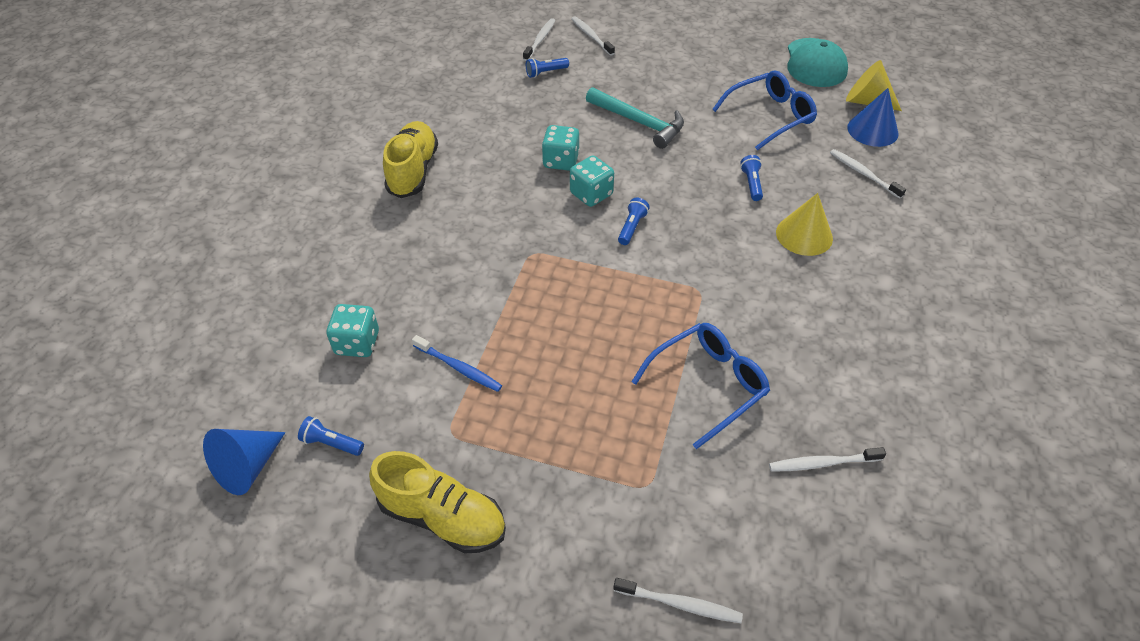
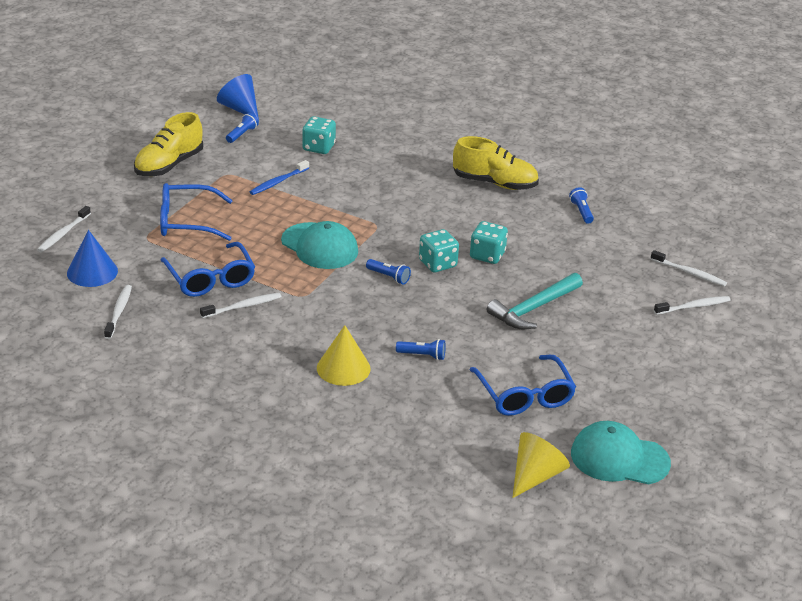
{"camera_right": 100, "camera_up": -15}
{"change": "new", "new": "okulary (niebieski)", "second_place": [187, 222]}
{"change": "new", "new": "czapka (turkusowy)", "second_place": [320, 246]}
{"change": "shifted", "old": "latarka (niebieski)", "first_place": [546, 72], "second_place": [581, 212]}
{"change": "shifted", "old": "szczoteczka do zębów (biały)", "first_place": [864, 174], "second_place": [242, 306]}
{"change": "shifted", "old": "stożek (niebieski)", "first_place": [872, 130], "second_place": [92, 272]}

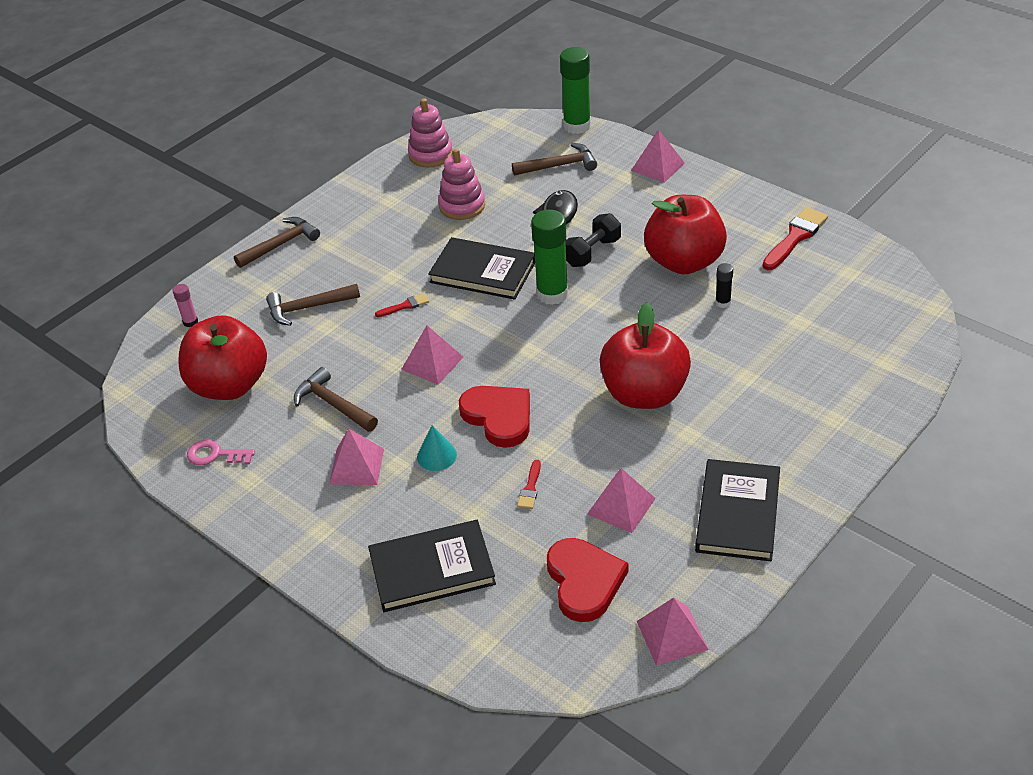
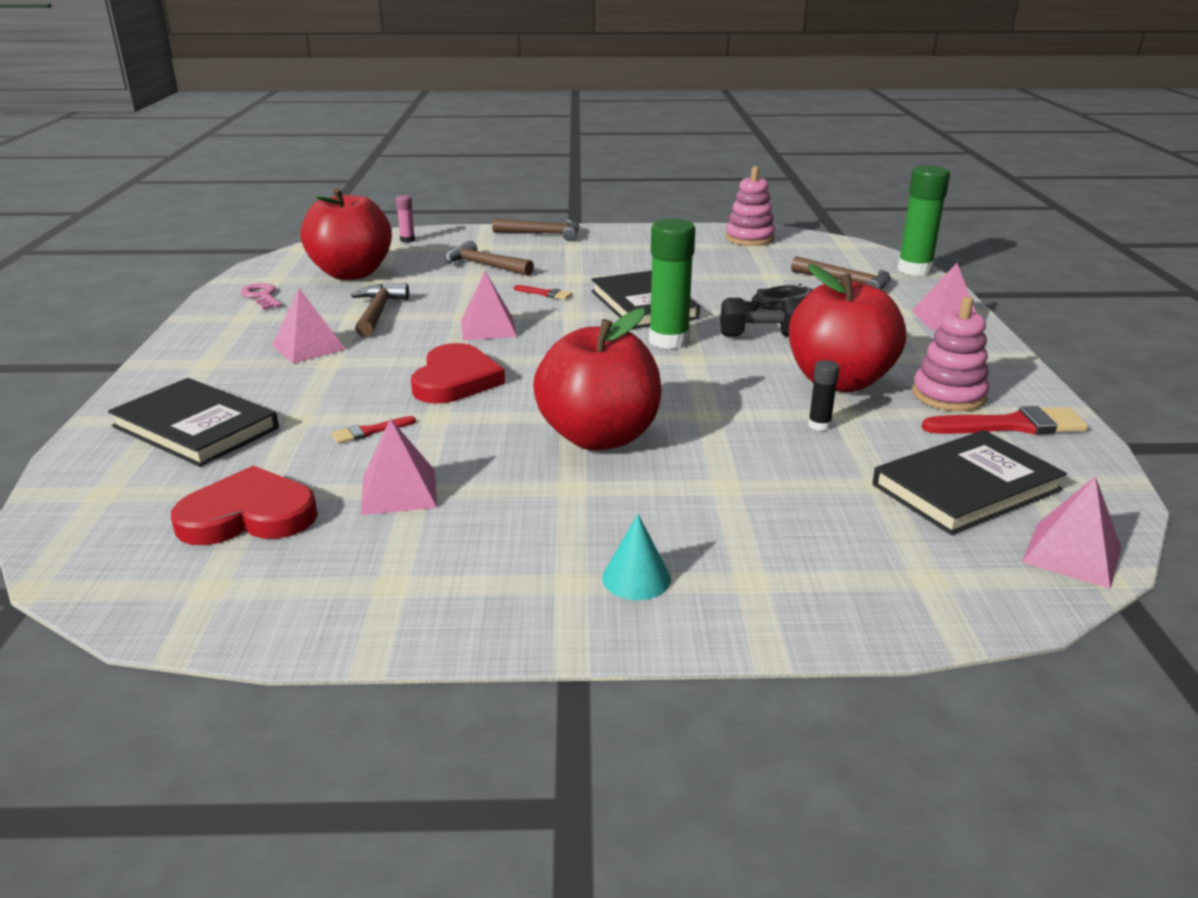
{"camera_right": 45, "camera_up": -15}
{"change": "shifted", "old": "stożek (turkusowy)", "first_place": [436, 456], "second_place": [636, 578]}
{"change": "shifted", "old": "zabawka nakładanka (różowy)", "first_place": [462, 206], "second_place": [948, 395]}
{"change": "shifted", "old": "piramida (różowy)", "first_place": [672, 635], "second_place": [1071, 554]}
{"change": "shifted", "old": "książka (czarny)", "first_place": [738, 513], "second_place": [966, 487]}
{"change": "rotated", "old": "serce (czerwony)", "first_place": [584, 581], "second_place": [248, 515], "degrees": -135}

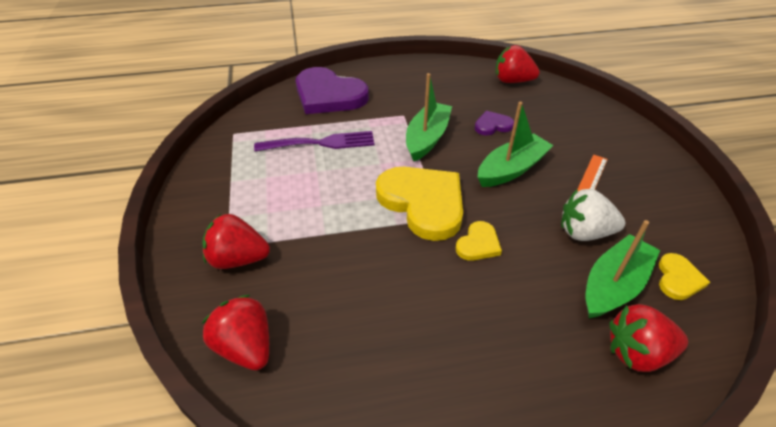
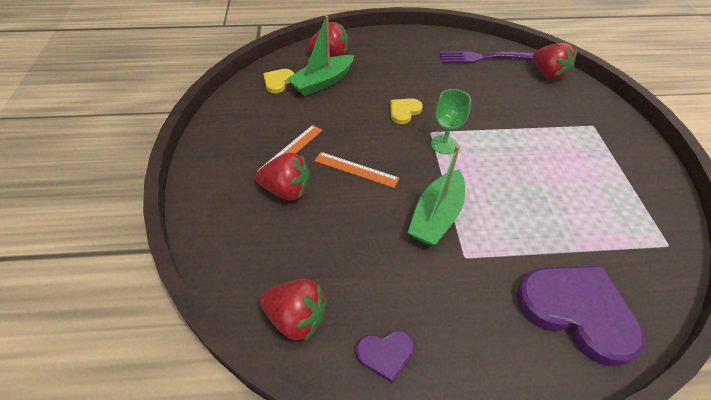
{"camera_right": -175, "camera_up": 5}
{"change": "gone", "old": "truskawka (biały)", "first_place": [584, 232]}
{"change": "shifted", "old": "truskawka (czerwony)", "first_place": [238, 259], "second_place": [287, 190]}
{"change": "shifted", "old": "widelec (fioletowy)", "first_place": [320, 143], "second_place": [482, 57]}
{"change": "shifted", "old": "serce (fioletowy)", "first_place": [492, 125], "second_place": [386, 354]}
{"change": "swapped", "old": "serce (żółty)", "new": "kielich (zielony)", "first_place": [423, 203], "second_place": [444, 145]}
{"change": "swapped", "old": "łódka (zielony)", "new": "linijka (pomarańczowy)", "first_place": [511, 169], "second_place": [356, 169]}

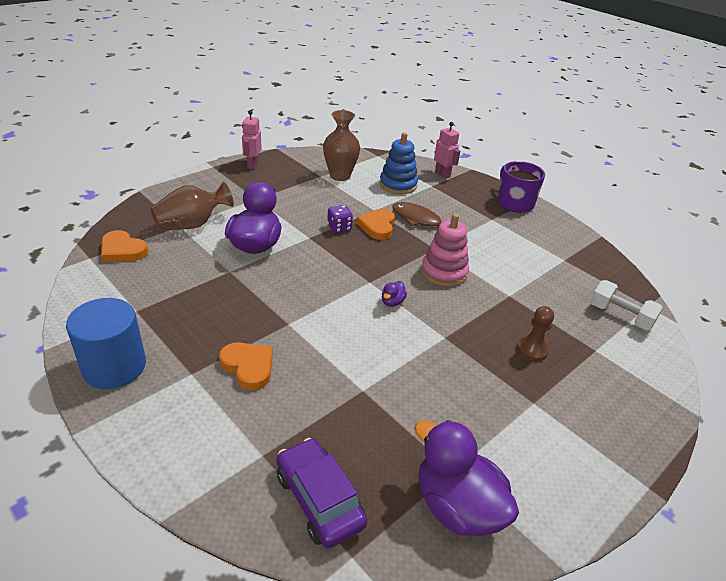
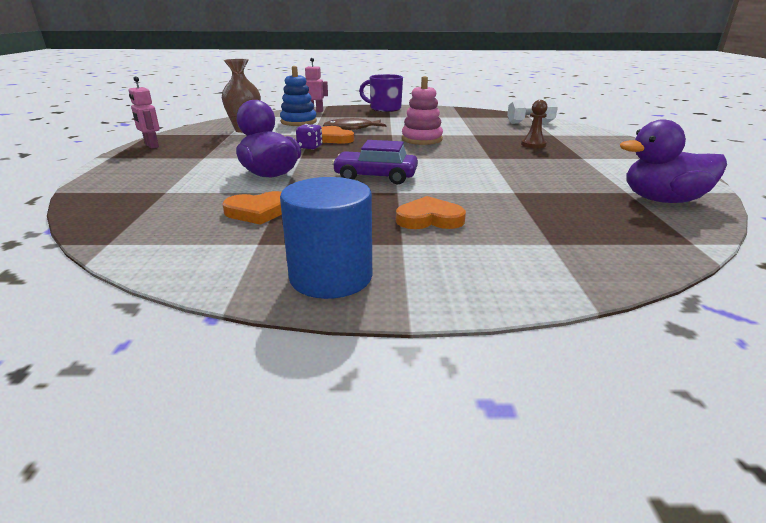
{"camera_right": -45, "camera_up": -10}
{"change": "gone", "old": "wazon (brązowy)", "first_place": [191, 225]}
{"change": "gone", "old": "kaczka (fioletowy)", "first_place": [392, 302]}
{"change": "shifted", "old": "serce (pomarańczowy)", "first_place": [122, 250], "second_place": [258, 211]}
{"change": "shifted", "old": "samochód (fioletowy)", "first_place": [319, 499], "second_place": [375, 177]}

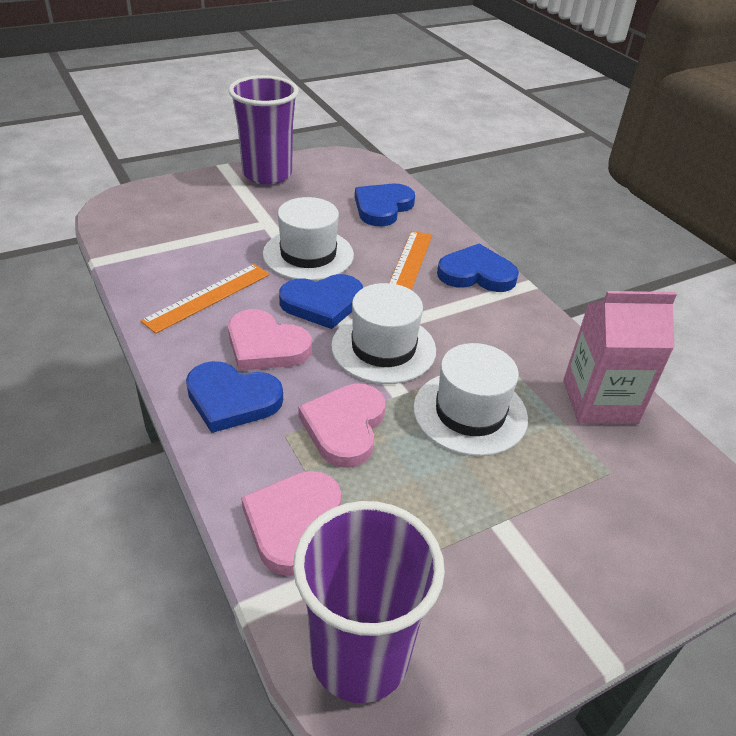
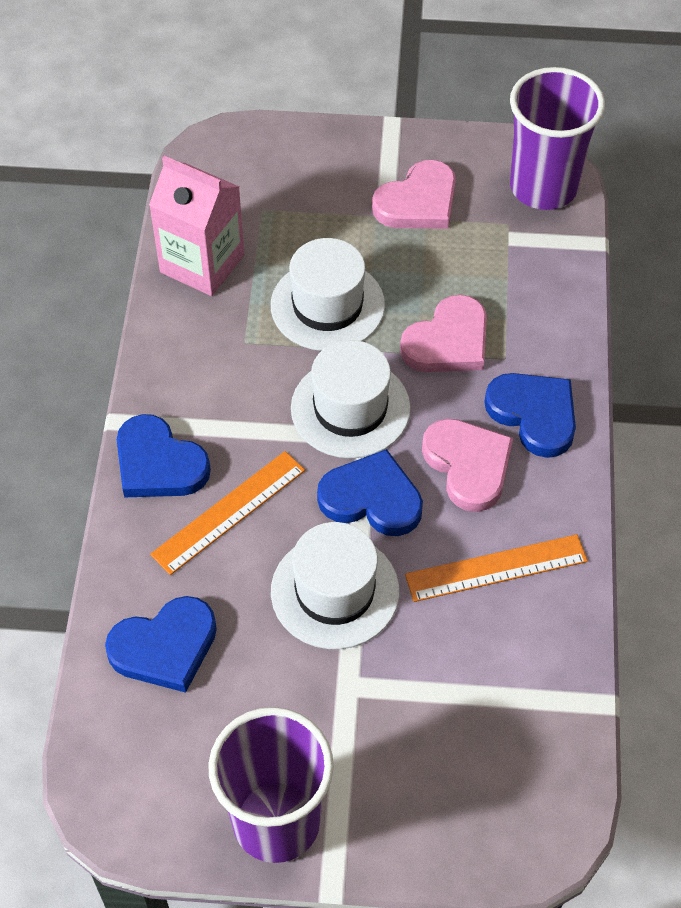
{"camera_right": -145, "camera_up": 15}
{"change": "shifted", "old": "serce (różowy)", "first_place": [293, 523], "second_place": [418, 202]}

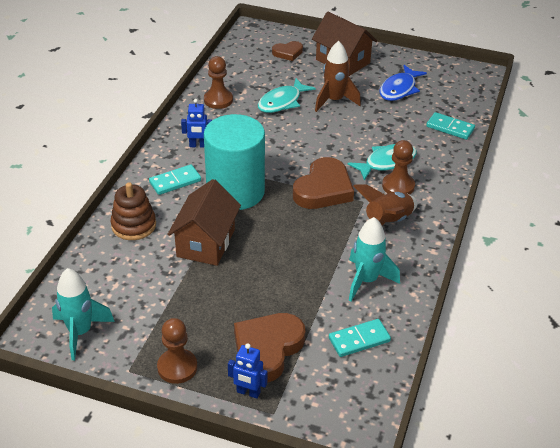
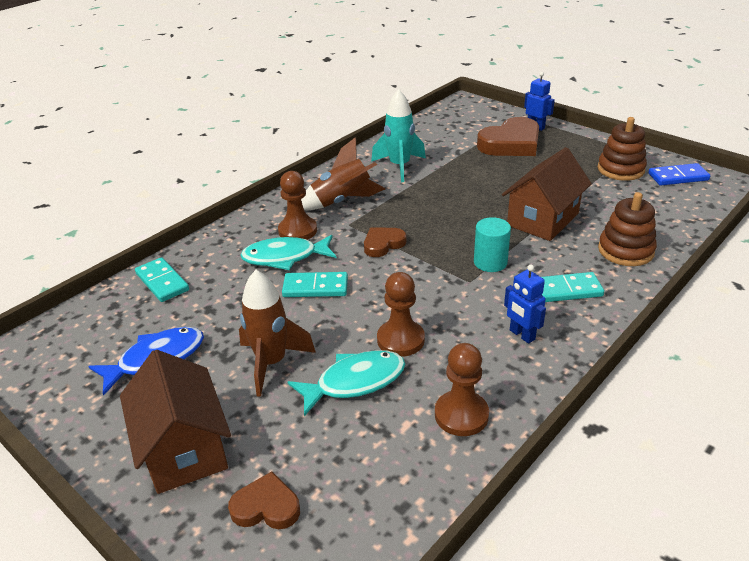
{"camera_right": -155, "camera_up": -5}
{"change": "new", "new": "zabawka nakładanka (brązowy)", "second_place": [620, 169]}
{"change": "shifted", "old": "pionek (brązowy)", "first_place": [177, 367], "second_place": [400, 340]}
{"change": "shifted", "old": "kostka domina (turkusowy)", "first_place": [359, 339], "second_place": [315, 287]}
{"change": "swapped", "old": "rakieta (turkusowy)", "new": "kostka domina (niebieski)", "first_place": [80, 332], "second_place": [678, 177]}
{"change": "rotated", "old": "robot (niebieski)", "first_place": [198, 145], "second_place": [521, 335], "degrees": -150}
{"change": "scaled", "old": "walec (turkusowy)", "first_place": [235, 191], "second_place": [490, 262], "factor": 0.45}
{"change": "scaled", "old": "serce (brązowy)", "first_place": [323, 189], "second_place": [383, 244], "factor": 0.54}

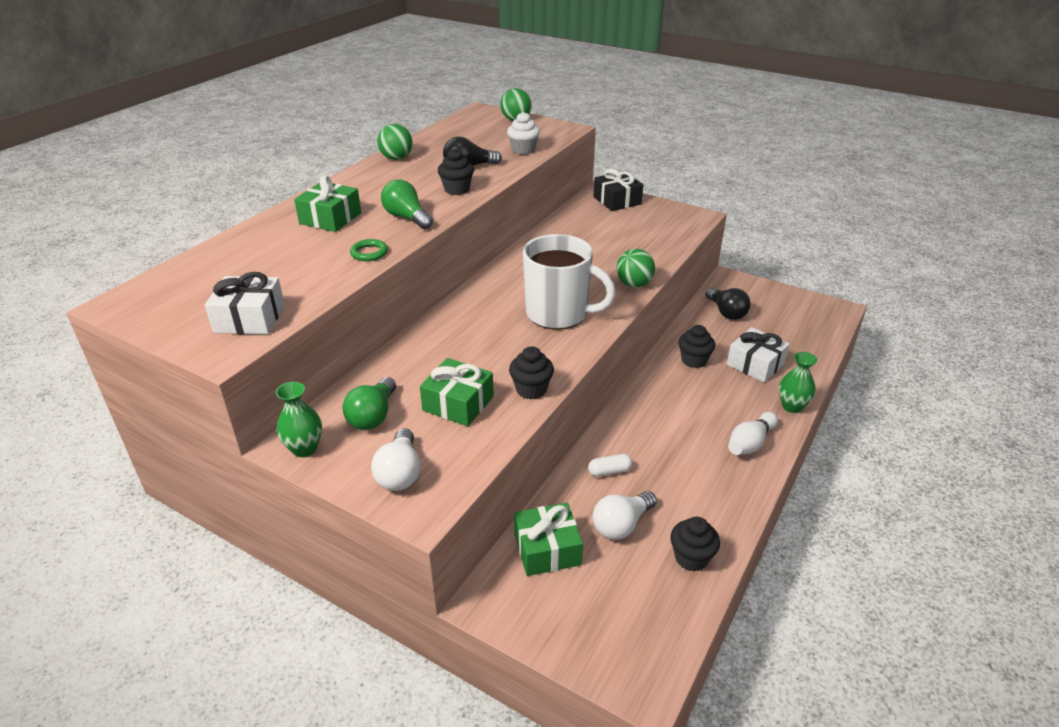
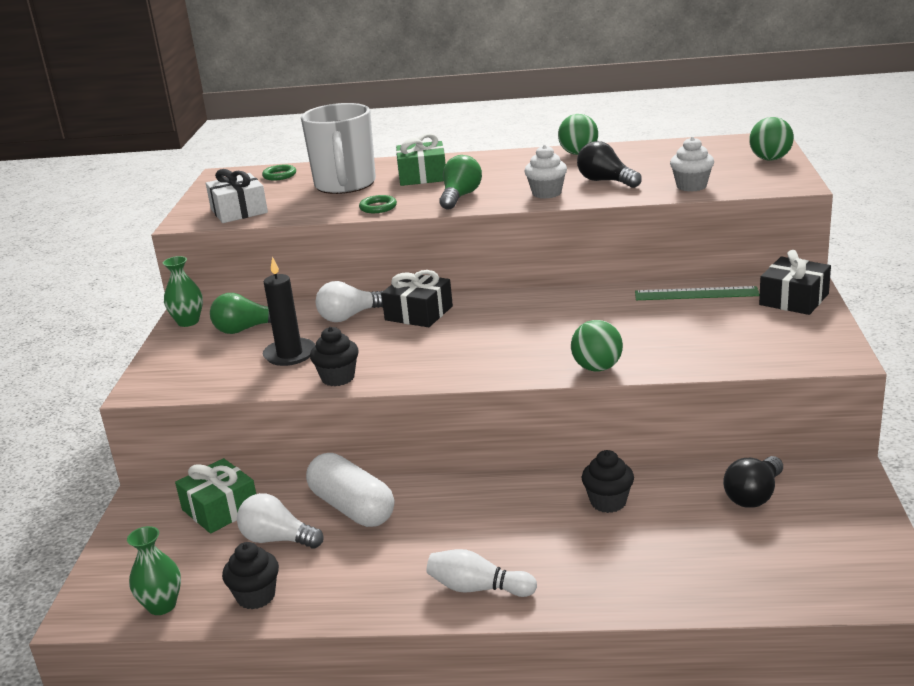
{"camera_right": 65, "camera_up": -10}
{"change": "gone", "old": "prezent (biały)", "first_place": [755, 364]}
{"change": "new", "new": "pierścień (zielony)", "second_place": [279, 175]}
{"change": "new", "new": "prezent (czarny)", "second_place": [419, 313]}
{"change": "new", "new": "linijka (zielony)", "second_place": [696, 294]}
{"change": "shifted", "old": "żarówka (biały)", "first_place": [400, 473], "second_place": [349, 316]}
{"change": "shifted", "old": "kubek (biały)", "first_place": [558, 314], "second_place": [345, 185]}
{"change": "shifted", "old": "wazon (zielony)", "first_place": [792, 406], "second_place": [162, 605]}
{"change": "swapped", "old": "prezent (zielony)", "new": "świeca (czarny)", "first_place": [458, 403], "second_place": [290, 354]}
{"change": "repainted", "old": "muffinka (czarny)", "new": "muffinka (biały)", "first_place": [457, 189], "second_place": [546, 193]}
{"change": "scaled", "old": "kapsułka (biały)", "first_place": [609, 471], "second_place": [352, 508], "factor": 2.17}

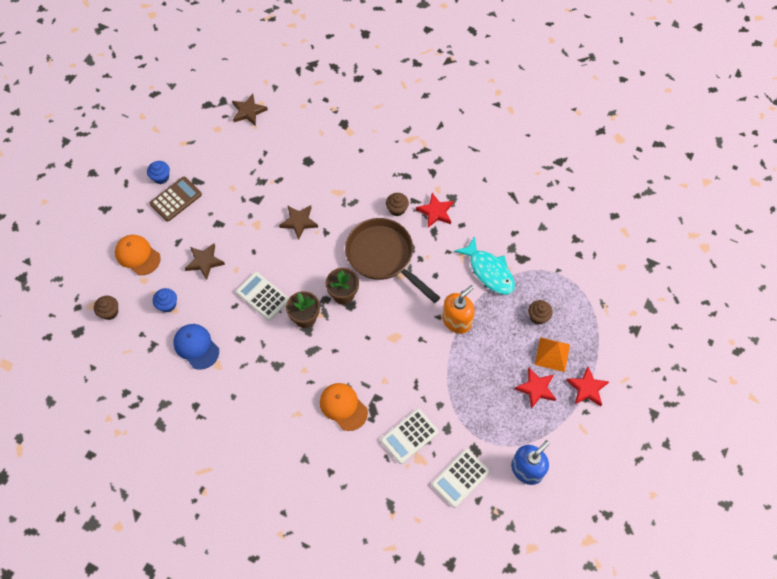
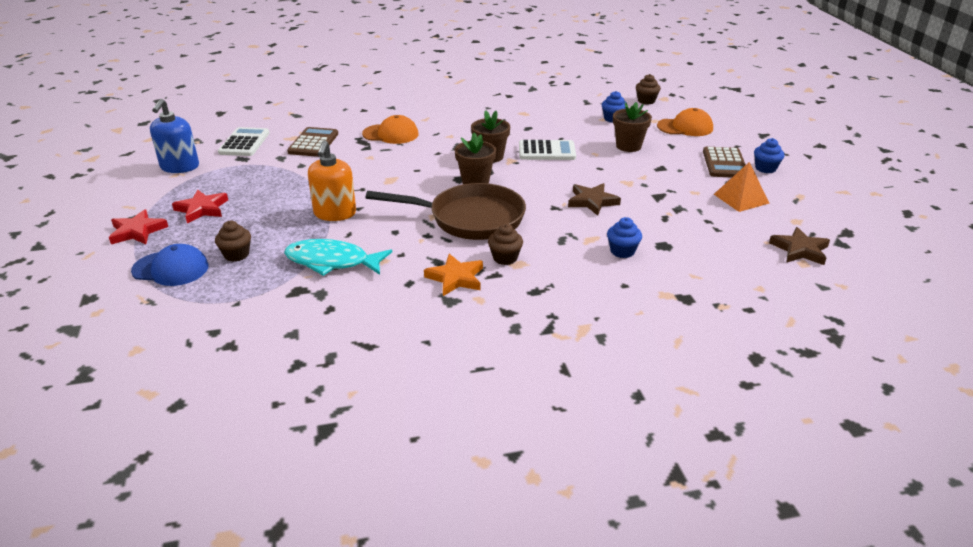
{"camera_right": 140, "camera_up": -30}
{"change": "new", "new": "muffinka (niebieski)", "second_place": [622, 251]}
{"change": "shifted", "old": "czapka (niebieski)", "first_place": [196, 346], "second_place": [171, 269]}
{"change": "shifted", "old": "piramida (pomarańczowy)", "first_place": [552, 354], "second_place": [741, 198]}
{"change": "swapped", "old": "gwiazda (brązowy)", "new": "doniczka (brązowy)", "first_place": [204, 262], "second_place": [628, 146]}
{"change": "repainted", "old": "kalkulator (biały)", "new": "kalkulator (brązowy)", "first_place": [409, 436], "second_place": [313, 143]}
{"change": "repainted", "old": "gwiazda (czerwony)", "new": "gwiazda (pomarańczowy)", "first_place": [435, 212], "second_place": [455, 278]}

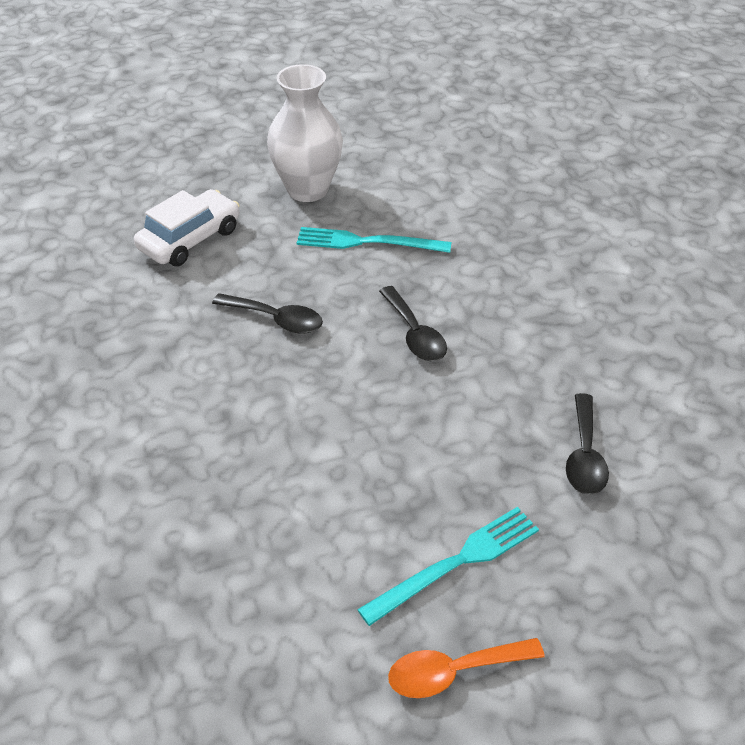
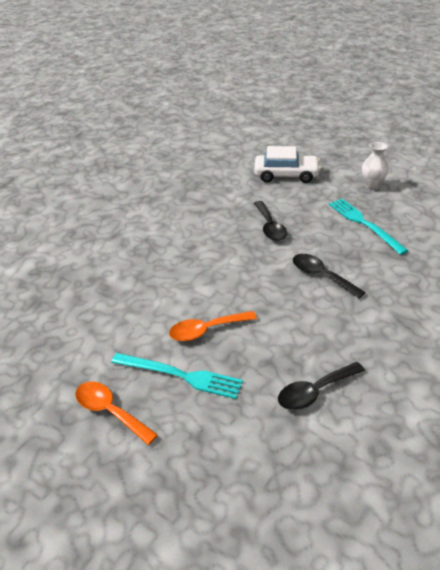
{"camera_right": 55, "camera_up": -5}
{"change": "new", "new": "łyżka (pomarańczowy)", "second_place": [206, 330]}
{"change": "rotated", "old": "łyżka (czarny)", "first_place": [415, 334], "second_place": [321, 275], "degrees": 105}
{"change": "scaled", "old": "wazon (biały)", "first_place": [307, 189], "second_place": [372, 186], "factor": 0.54}

